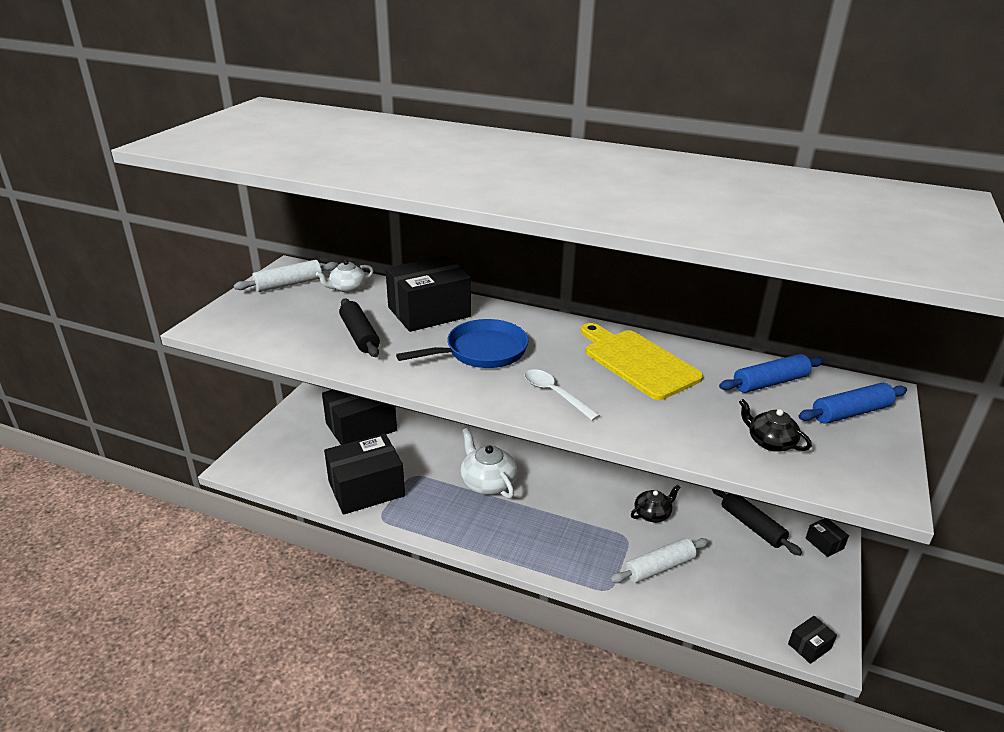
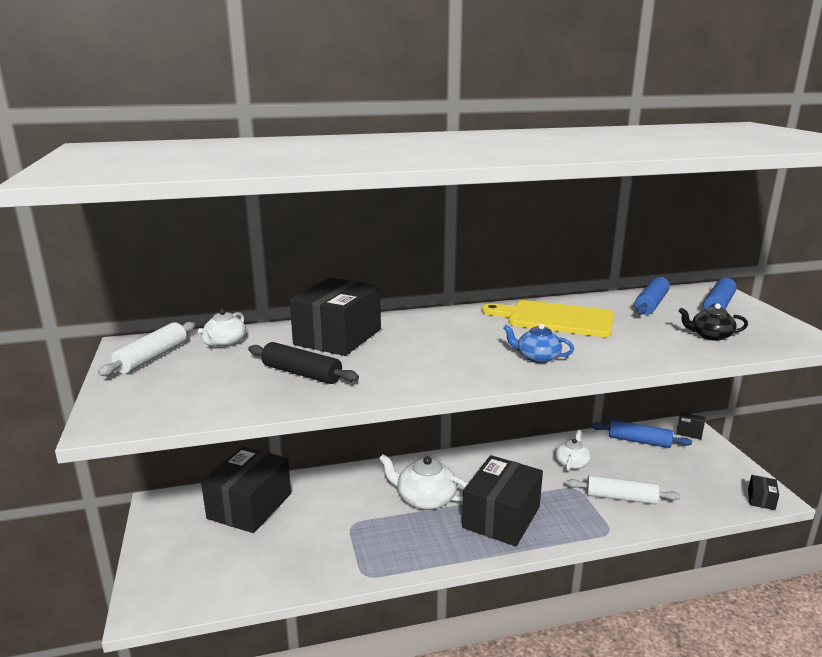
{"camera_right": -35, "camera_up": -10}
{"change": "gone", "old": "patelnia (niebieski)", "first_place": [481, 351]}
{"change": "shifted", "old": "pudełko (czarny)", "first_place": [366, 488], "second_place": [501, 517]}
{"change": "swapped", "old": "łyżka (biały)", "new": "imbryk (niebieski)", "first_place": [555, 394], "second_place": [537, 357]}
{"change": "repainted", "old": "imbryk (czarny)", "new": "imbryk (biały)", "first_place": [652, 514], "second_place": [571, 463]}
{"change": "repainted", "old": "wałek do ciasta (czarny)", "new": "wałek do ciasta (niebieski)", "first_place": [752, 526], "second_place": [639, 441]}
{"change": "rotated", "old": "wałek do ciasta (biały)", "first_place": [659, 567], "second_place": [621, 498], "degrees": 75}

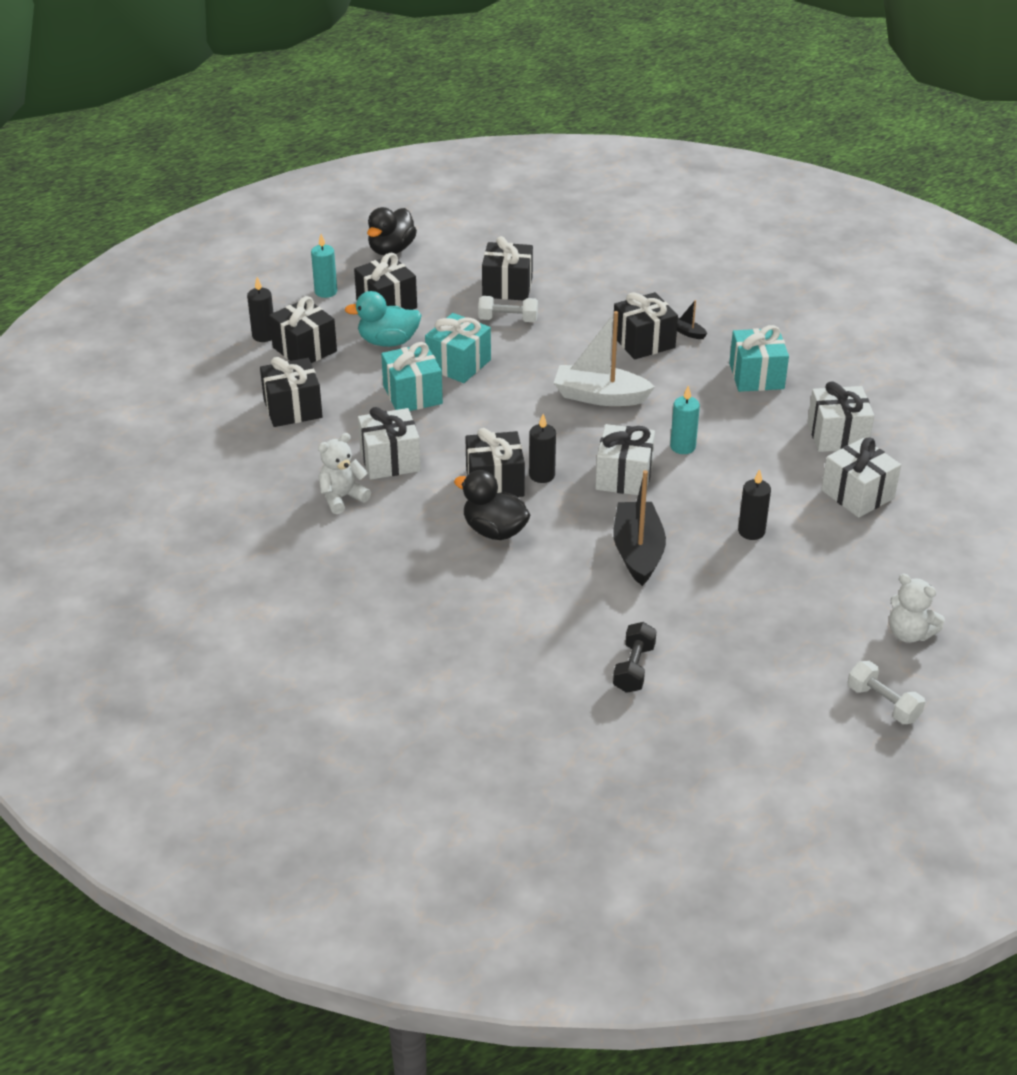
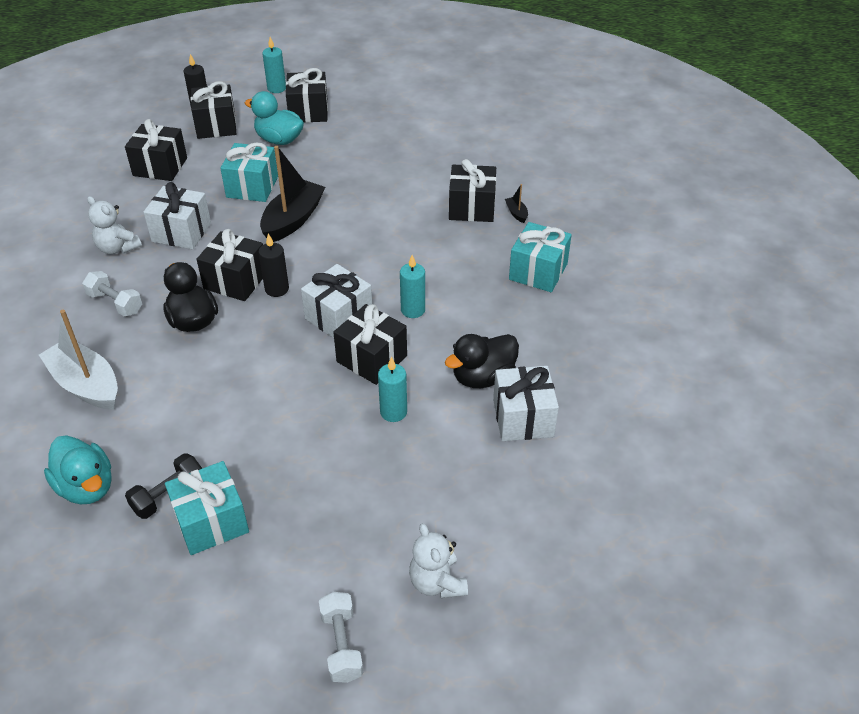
{"camera_right": 30, "camera_up": 5}
{"change": "gone", "old": "prezent (biały)", "first_place": [837, 435]}
{"change": "new", "new": "kaczka (turkusowy)", "second_place": [86, 487]}
{"change": "shifted", "old": "kaczka (czarny)", "first_place": [391, 249], "second_place": [483, 377]}
{"change": "shifted", "old": "prezent (turkusowy)", "first_place": [458, 364], "second_place": [211, 522]}
{"change": "shifted", "old": "hantel (biały)", "first_place": [508, 319], "second_place": [115, 303]}
{"change": "shifted", "old": "prezent (czarny)", "first_place": [507, 287], "second_place": [372, 359]}
{"change": "shifted", "old": "łódka (biały)", "first_place": [600, 396], "second_place": [86, 385]}
{"change": "shifted", "old": "łódka (czarny)", "first_place": [638, 552], "second_place": [293, 220]}
{"change": "repainted", "old": "świeca (czarny)", "new": "świeca (turkusowy)", "first_place": [751, 531], "second_place": [393, 412]}
{"change": "rotated", "old": "miś (biały)", "first_place": [342, 497], "second_place": [117, 248], "degrees": -135}

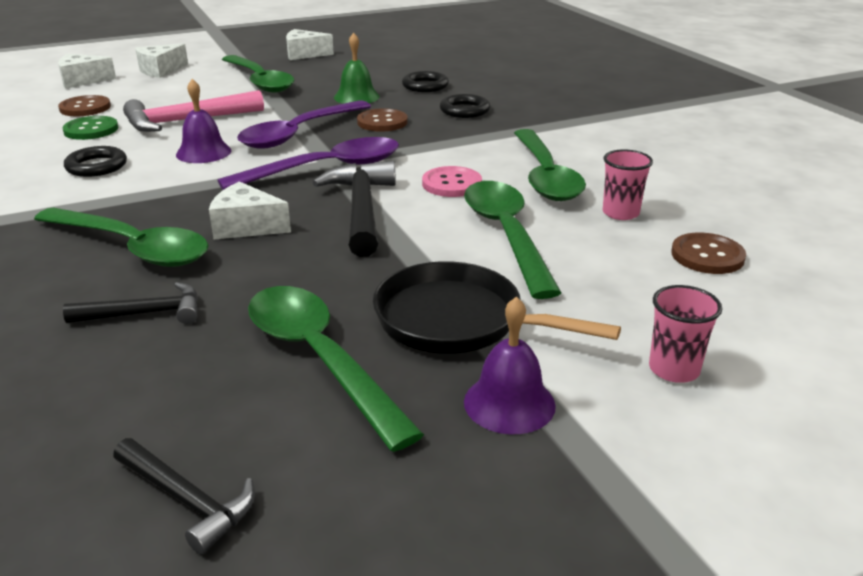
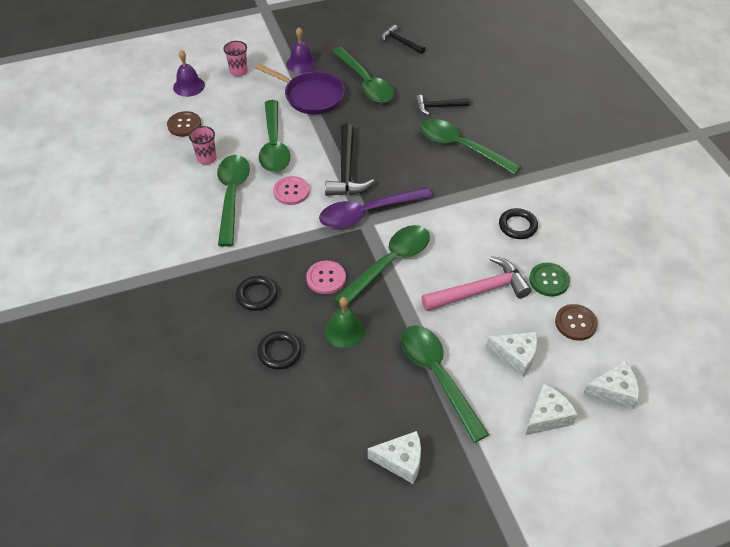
{"camera_right": -175, "camera_up": 20}
{"change": "shifted", "old": "dzwonek (fioletowy)", "first_place": [203, 152], "second_place": [189, 86]}
{"change": "shifted", "old": "ser (biały)", "first_place": [246, 226], "second_place": [516, 356]}
{"change": "repainted", "old": "łyżka (fioletowy)", "new": "łyżka (zielony)", "first_place": [299, 133], "second_place": [389, 263]}
{"change": "repainted", "old": "guzik (brązowy)", "new": "guzik (różowy)", "first_place": [382, 122], "second_place": [326, 278]}
{"change": "repainted", "old": "patelnia (czarny)", "new": "patelnia (fioletowy)", "first_place": [458, 321], "second_place": [310, 96]}

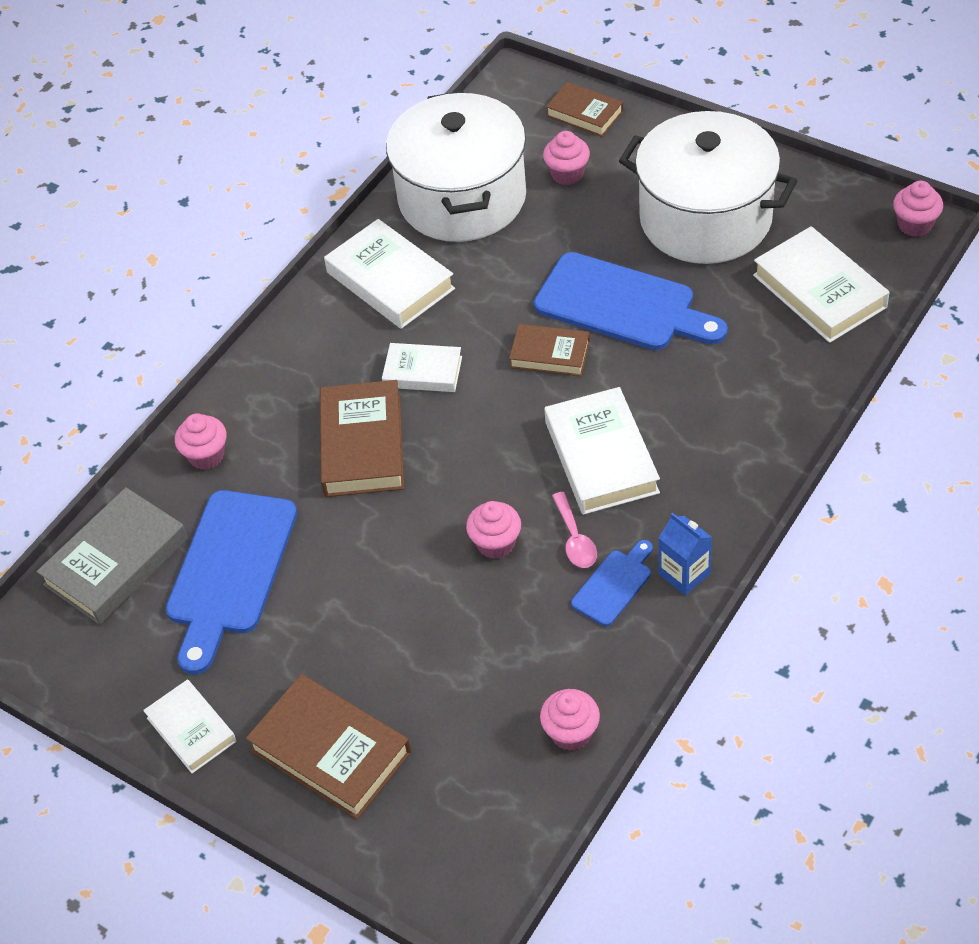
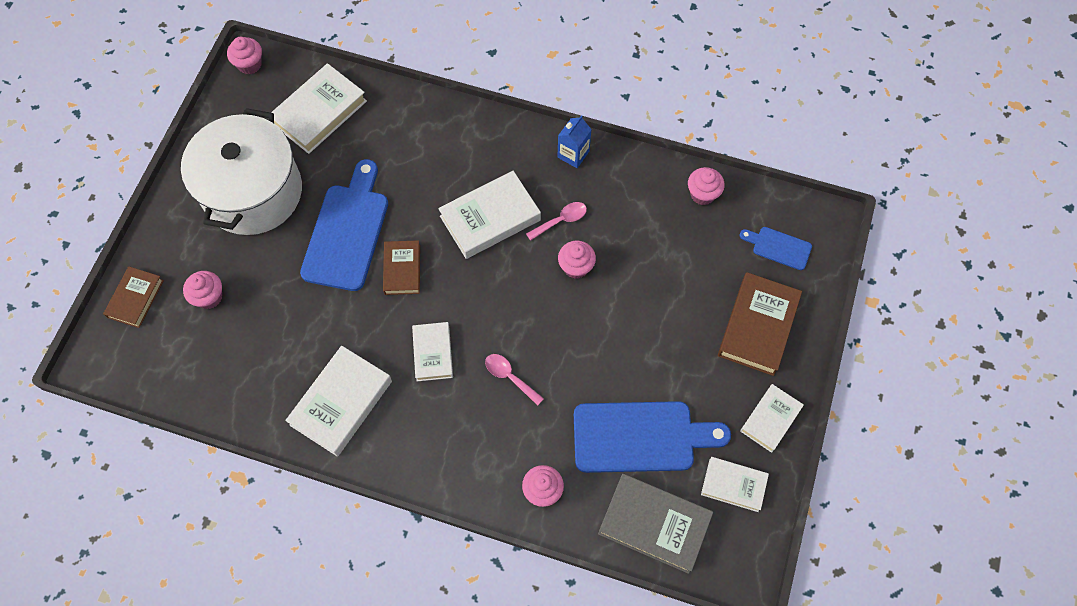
{"camera_right": -110, "camera_up": 15}
{"change": "gone", "old": "garnek (biały)", "first_place": [462, 198]}
{"change": "new", "new": "książka (biały)", "second_place": [733, 485]}
{"change": "shifted", "old": "deska do krojenia (niebieski)", "first_place": [614, 585], "second_place": [778, 247]}
{"change": "swapped", "old": "książka (brązowy)", "new": "łyżka (różowy)", "first_place": [363, 445], "second_place": [510, 377]}

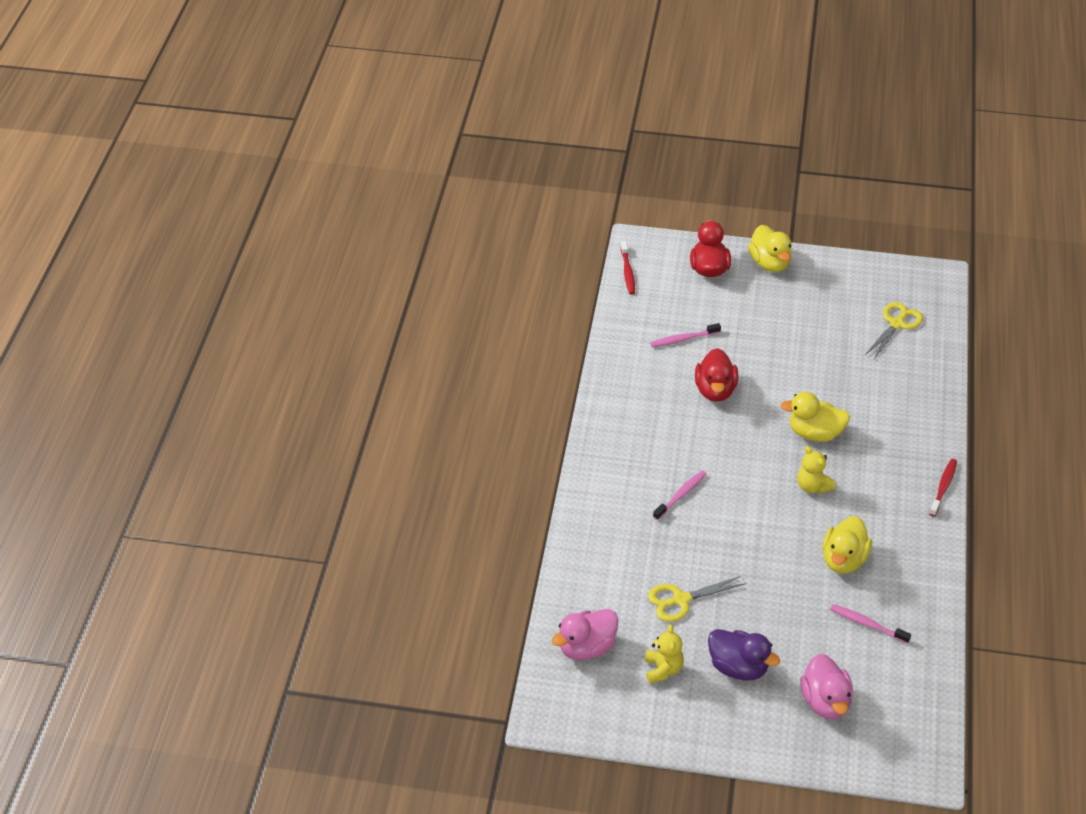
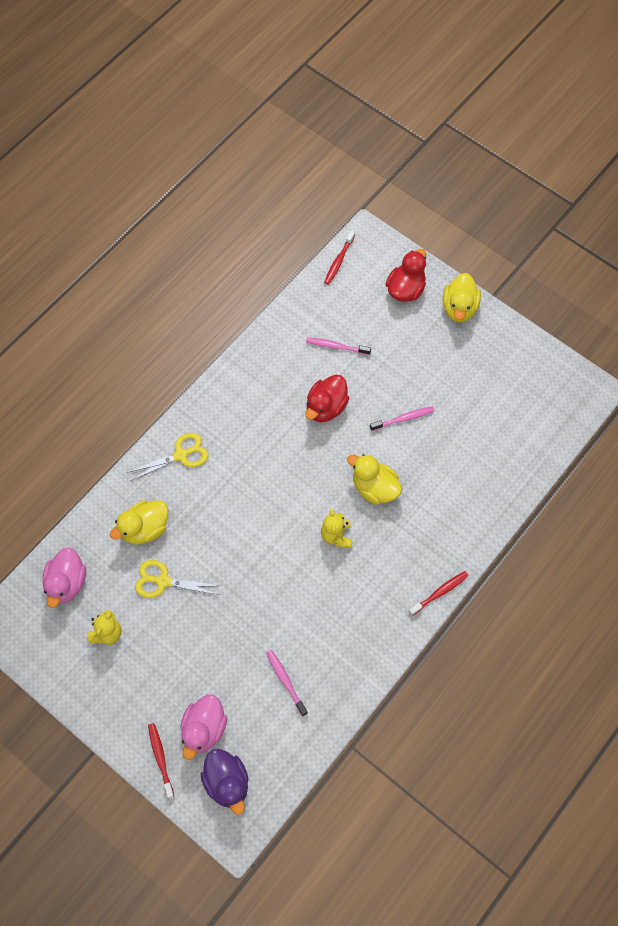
{"camera_right": 30, "camera_up": 20}
{"change": "new", "new": "szczoteczka do zębów (czerwony)", "second_place": [160, 759]}
{"change": "shifted", "old": "szczoteczka do zębów (różowy)", "first_place": [681, 495], "second_place": [403, 419]}
{"change": "shifted", "old": "kaczka (fioletowy)", "first_place": [738, 667], "second_place": [227, 783]}
{"change": "shifted", "old": "kaczka (żółty)", "first_place": [843, 560], "second_place": [145, 529]}
{"change": "shifted", "old": "nożyczki (żółty)", "first_place": [896, 324], "second_place": [181, 455]}
{"change": "rotated", "old": "kaczka (różowy)", "first_place": [586, 647], "second_place": [67, 583], "degrees": -75}

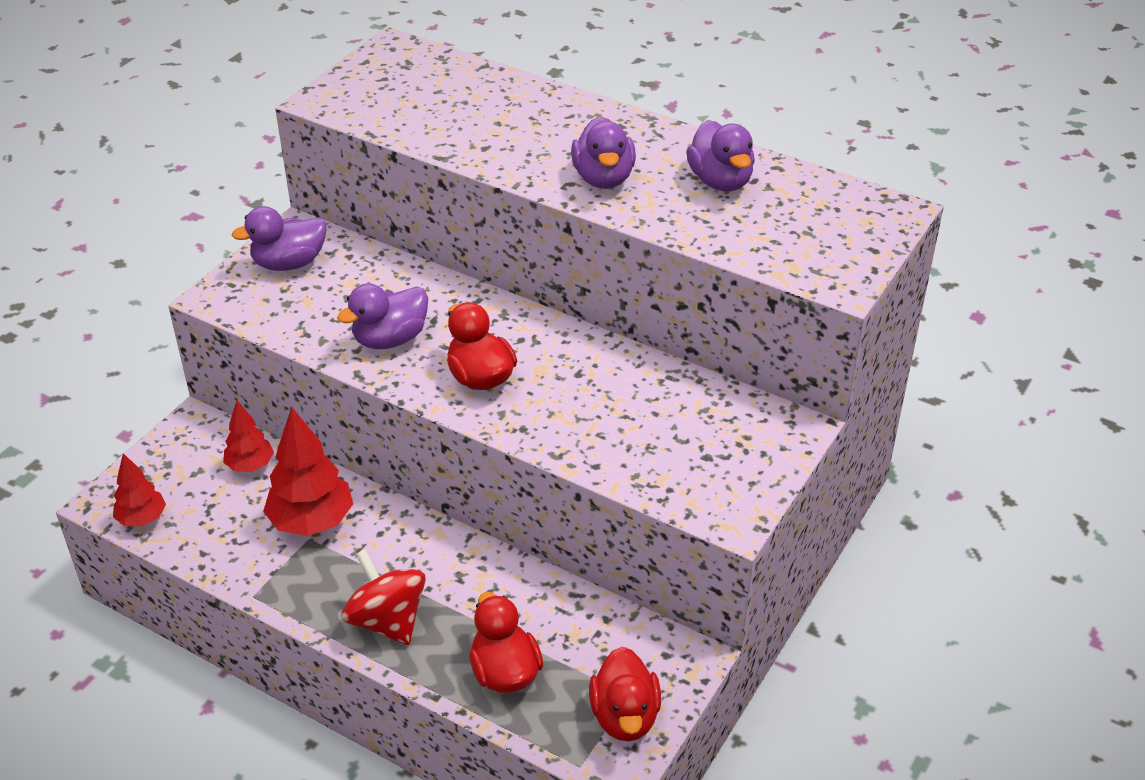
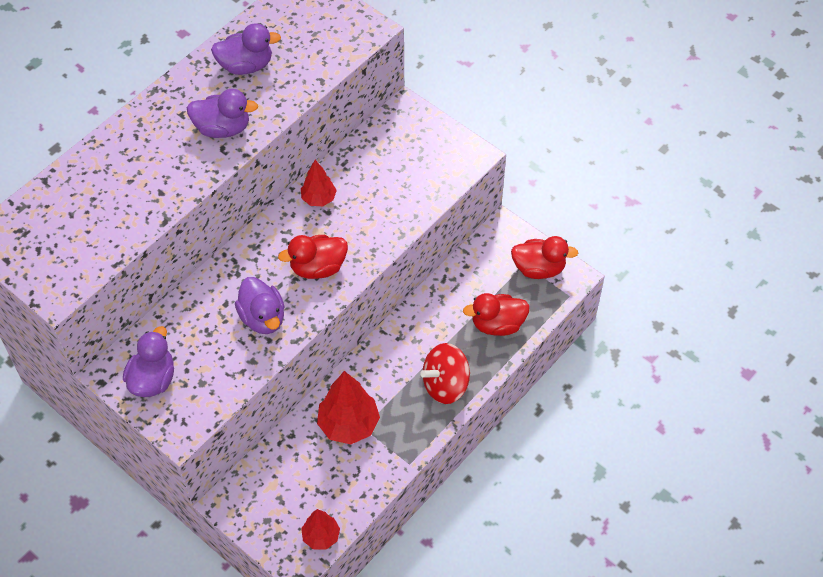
{"camera_right": -80, "camera_up": 15}
{"change": "shifted", "old": "drzewko (czerwony)", "first_place": [250, 465], "second_place": [319, 199]}
{"change": "rotated", "old": "kaczka (fioletowy)", "first_place": [289, 263], "second_place": [153, 379], "degrees": -150}

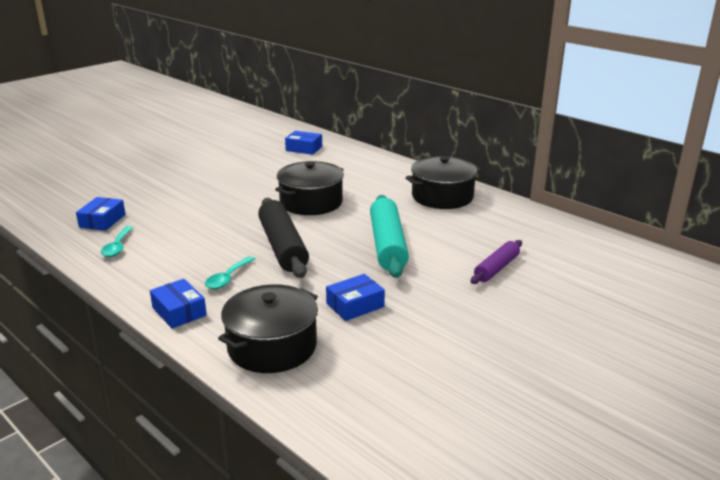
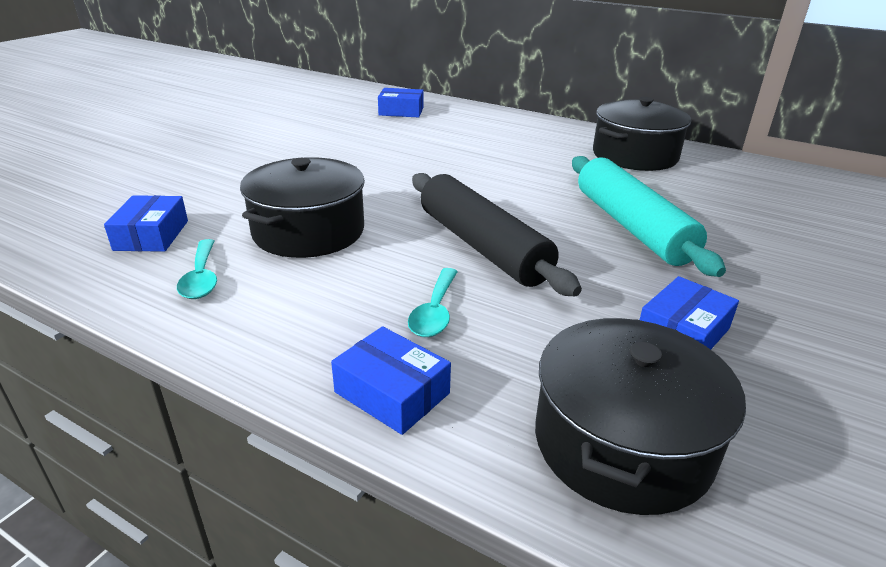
{"camera_right": -15, "camera_up": 5}
{"change": "gone", "old": "wałek do ciasta (fioletowy)", "first_place": [496, 268]}
{"change": "shifted", "old": "garnek (czarny)", "first_place": [311, 202], "second_place": [308, 231]}

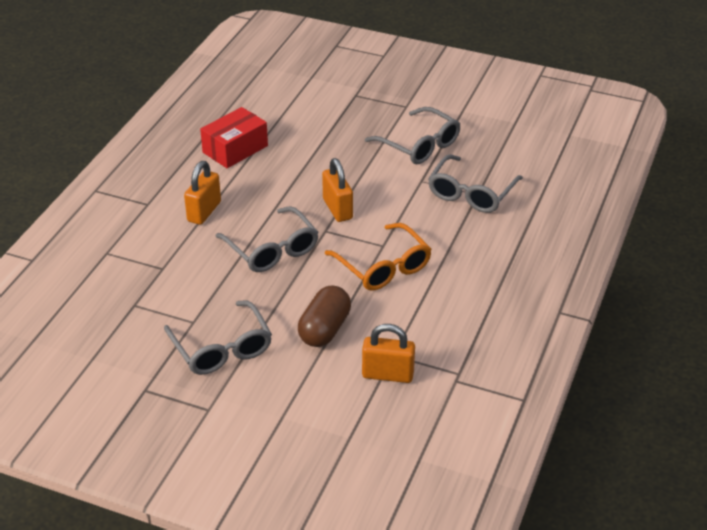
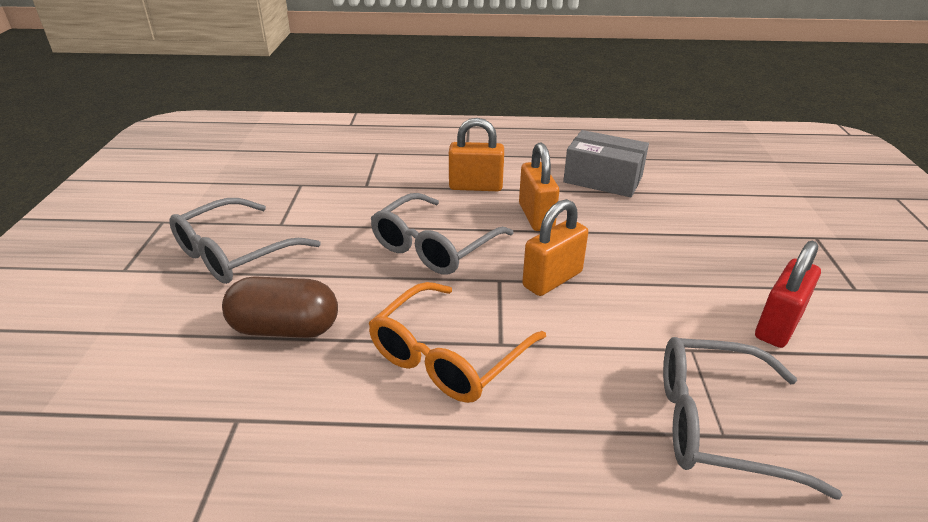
{"camera_right": 70, "camera_up": -5}
{"change": "shifted", "old": "kłódka (pomarańczowy)", "first_place": [388, 375], "second_place": [536, 216]}
{"change": "swapped", "old": "okulary (szary)", "new": "kłódka (czerwony)", "first_place": [419, 145], "second_place": [778, 325]}
{"change": "repainted", "old": "pudełko (czerwony)", "new": "pudełko (szary)", "first_place": [235, 149], "second_place": [603, 179]}

